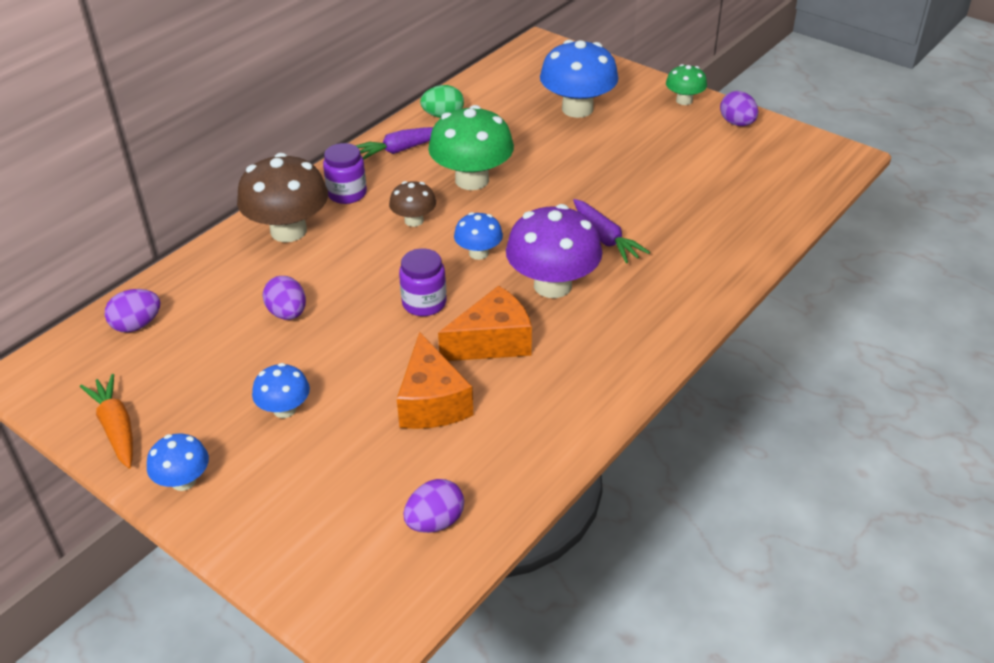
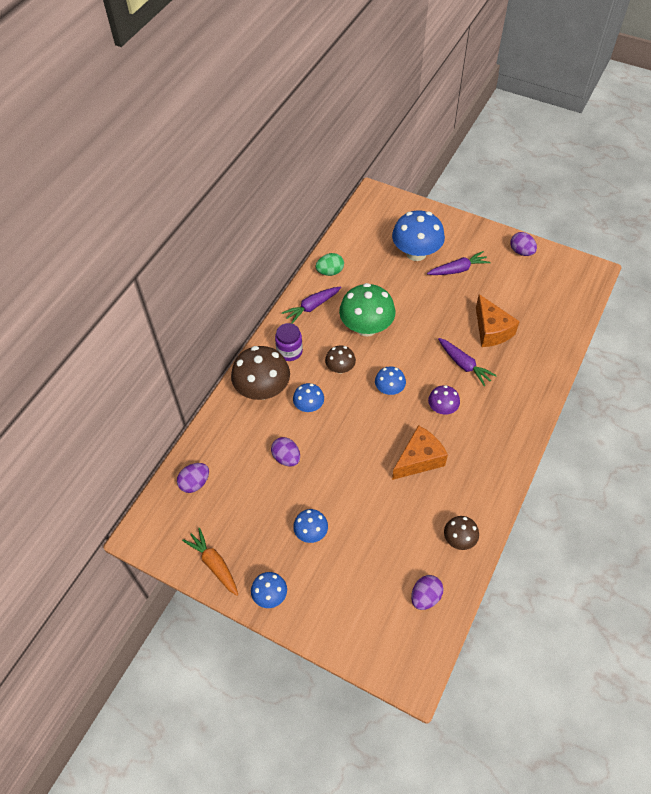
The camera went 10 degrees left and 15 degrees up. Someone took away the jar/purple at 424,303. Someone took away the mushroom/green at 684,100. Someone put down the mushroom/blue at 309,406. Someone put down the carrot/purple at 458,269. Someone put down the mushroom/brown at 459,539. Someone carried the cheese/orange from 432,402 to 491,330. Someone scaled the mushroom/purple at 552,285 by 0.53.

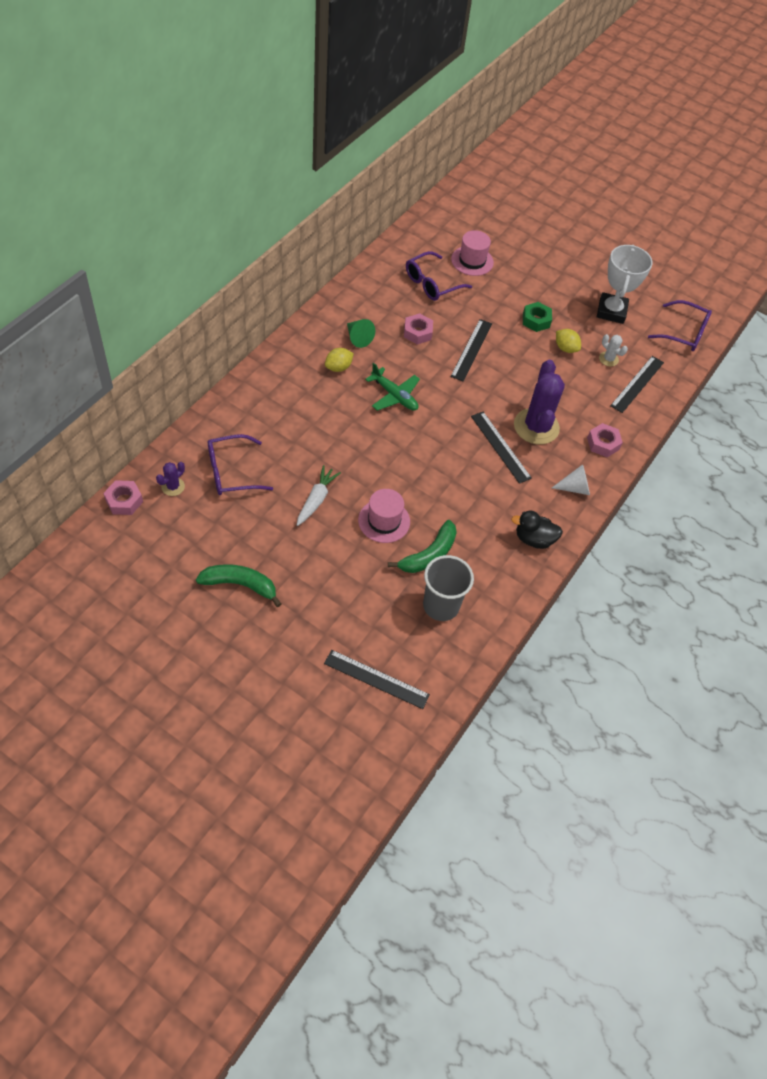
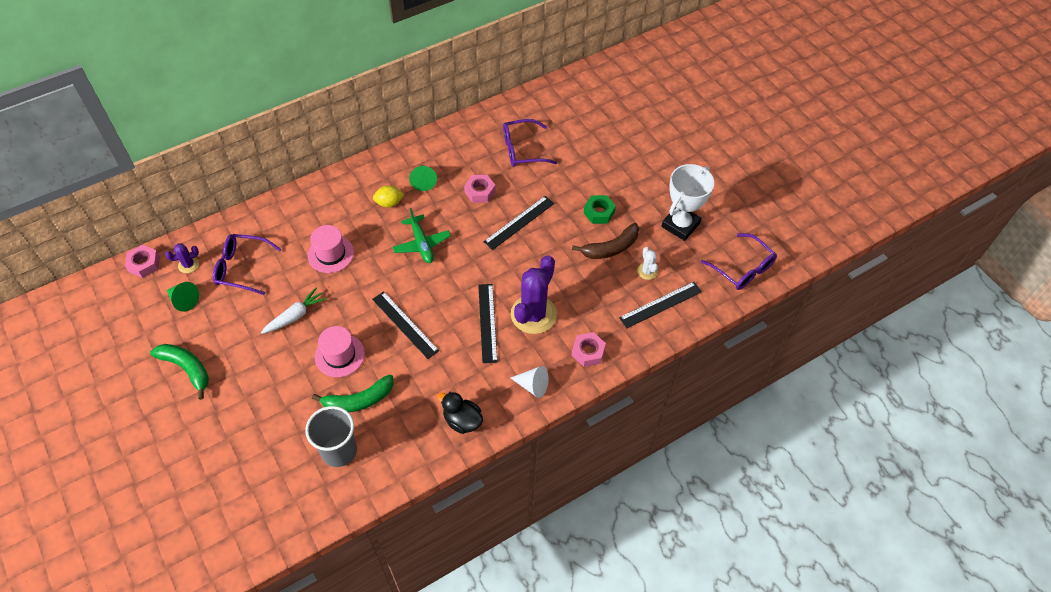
The camera went 30 degrees right and 0 degrees up. Someone put down the cone/green at 184,300. Someone carried the ruler/black from 376,679 to 405,324. Someone carried the hat/pink from 472,261 to 330,254. Someone swapped the lemon/yellow at 565,348 for the banana/brown at 610,248.

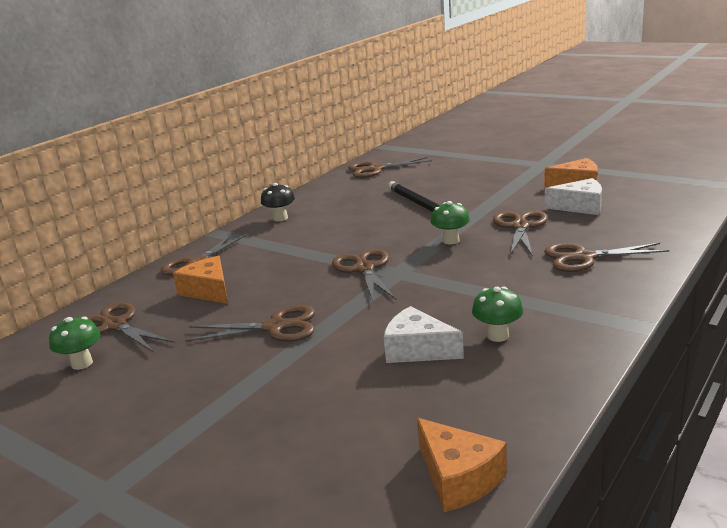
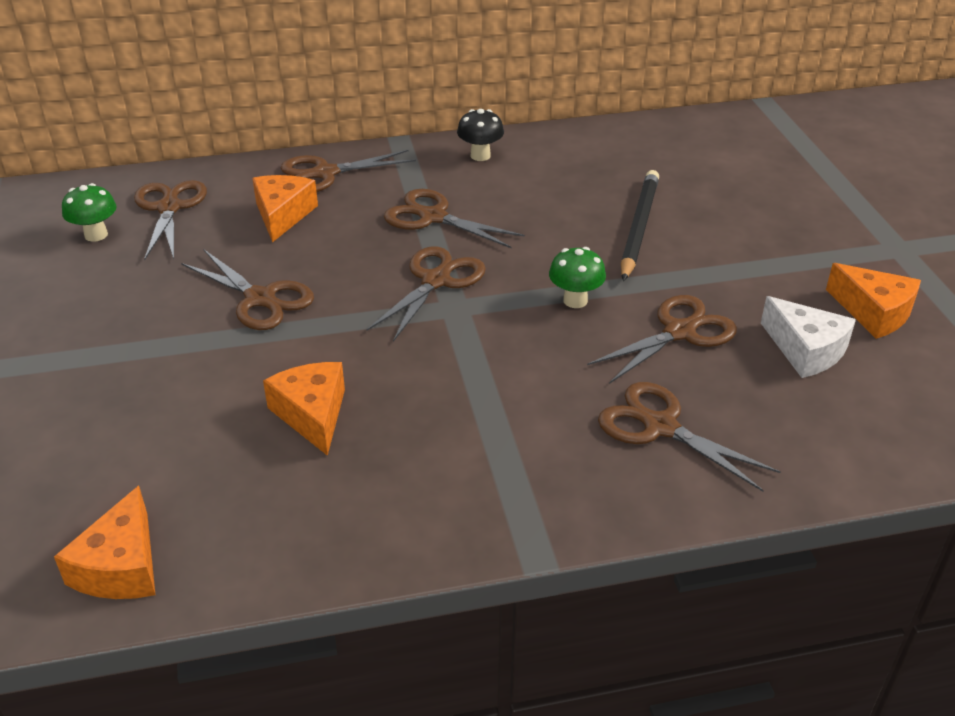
The camera went 40 degrees right and 15 degrees up. Someone took away the mushroom/green at 497,336. Someone carried the scissors/brown from 375,169 to 433,217. Someone repainted the cheese/white at 417,349, which became the cheese/orange at 312,414.

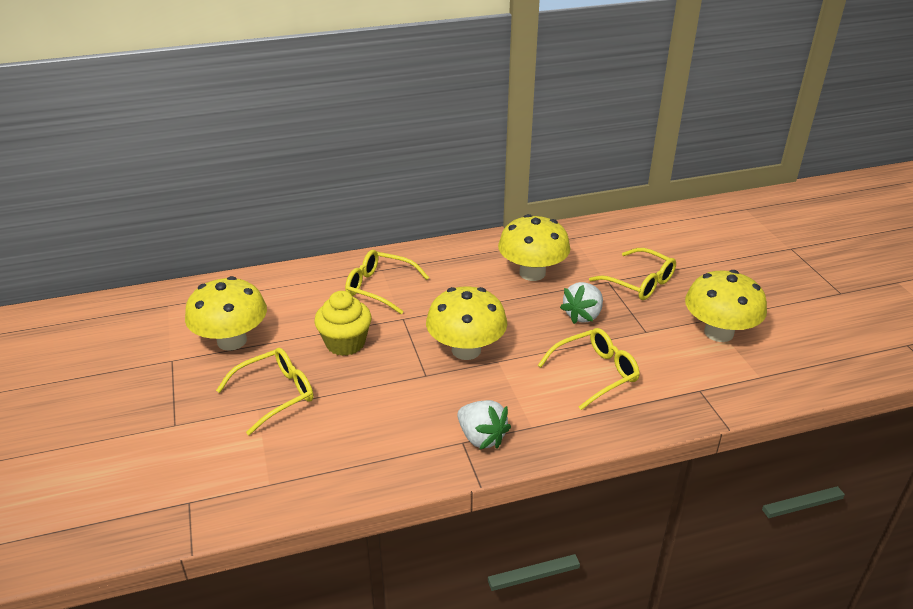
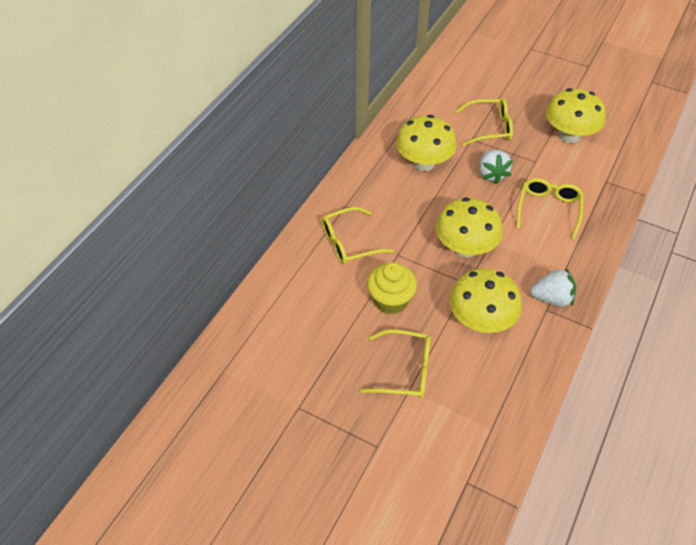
The camera went 45 degrees left and 15 degrees up. Someone carried the mushroom/yellow from 232,341 to 480,320. Someone rotated the glasses/yellow at 276,394 by 90 degrees clockwise.

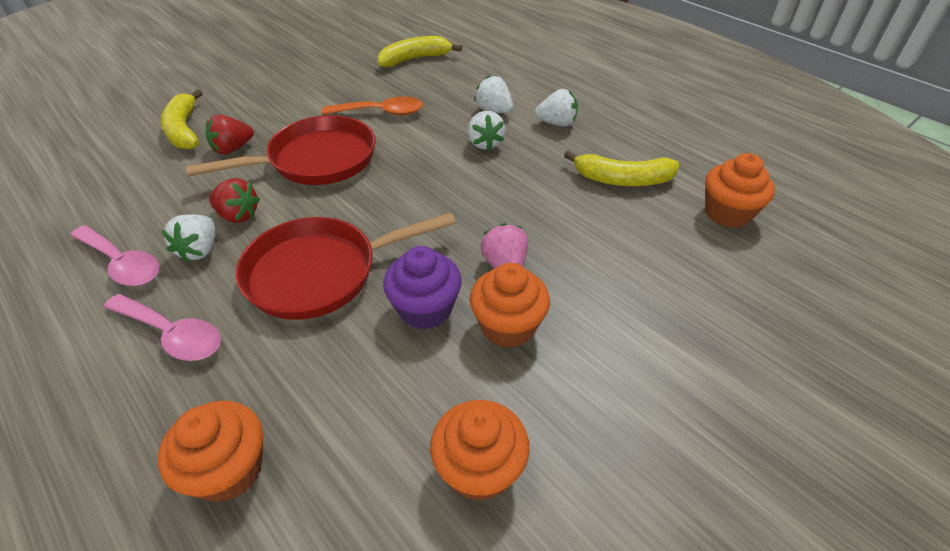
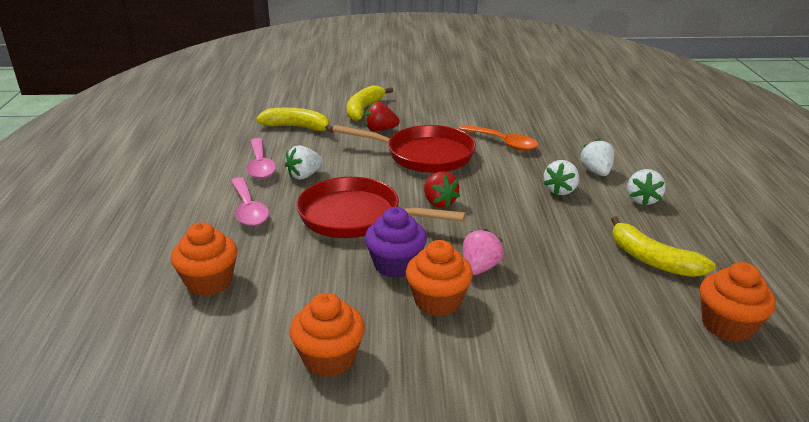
The camera went 40 degrees right and 15 degrees down. Someone carried the strawberry/red from 238,215 to 439,202. Someone carried the banana/yellow from 415,59 to 297,127. Someone rotated the strawberry/white at 556,123 by 60 degrees clockwise.

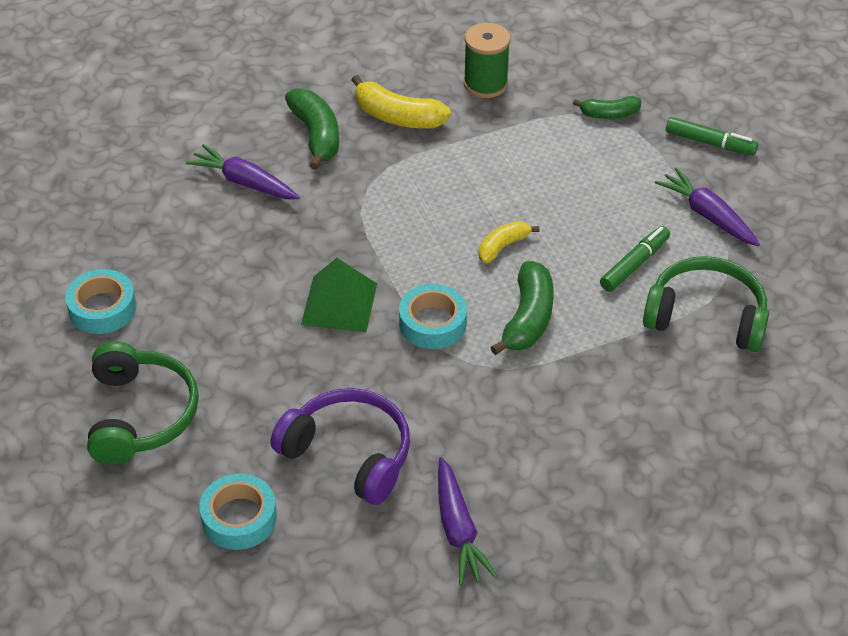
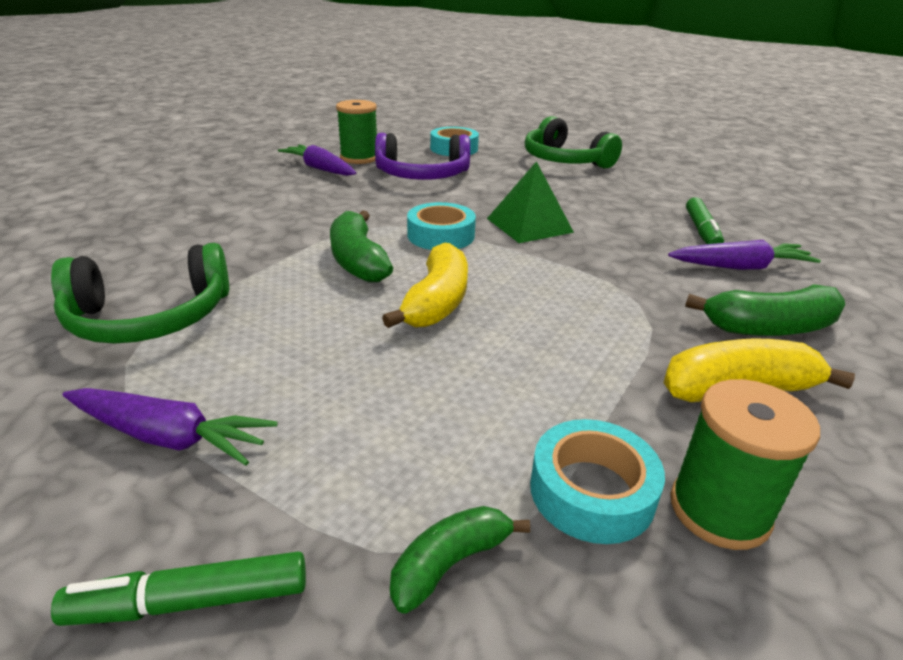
The camera went 145 degrees right and 15 degrees down. Someone put down the spool/green at 359,158. Someone carried the tape/turquoise from 102,308 to 592,491. Someone carried the marker/green from 634,264 to 701,230. Someone rotated the banana/green at 316,135 by 45 degrees counterclockwise. Someone scaled the banana/yellow at 502,246 by 1.62.

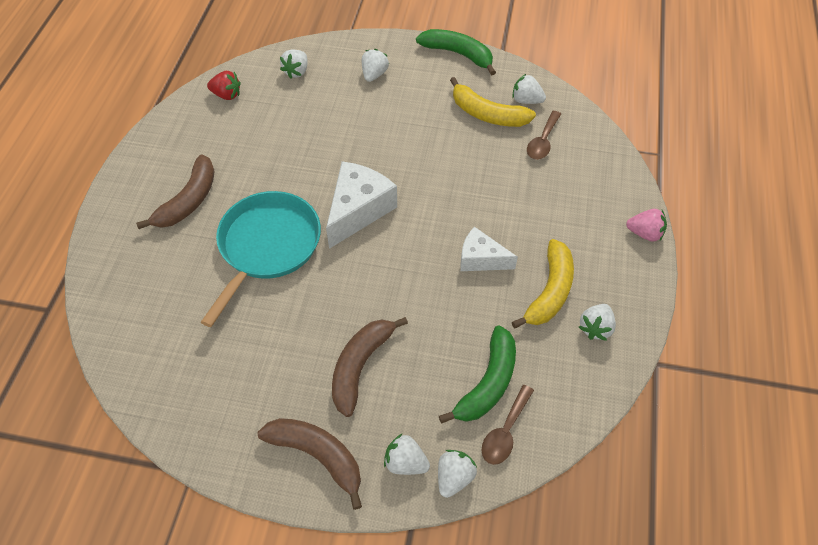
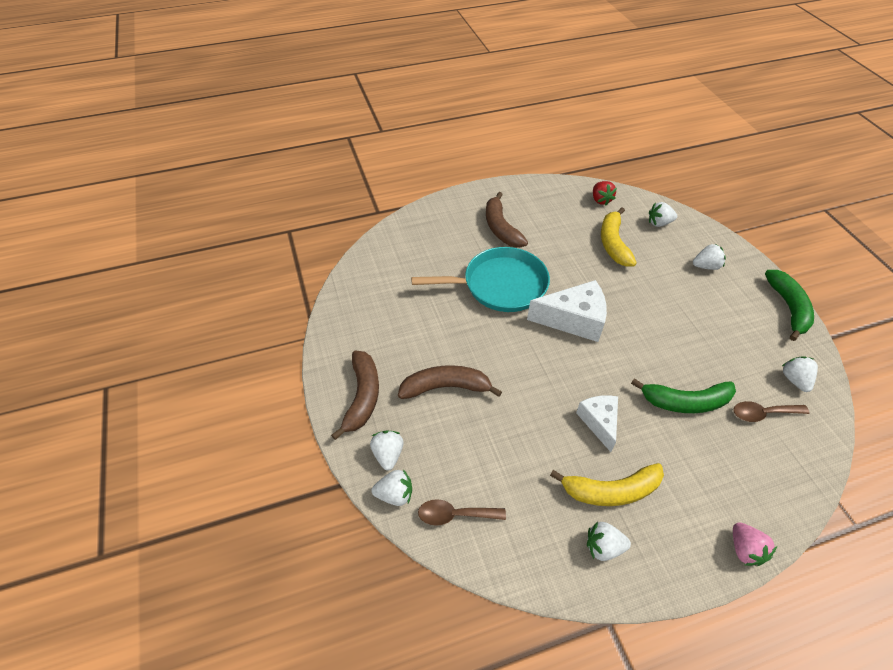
The camera went 60 degrees right and 5 degrees down. Someone carried the banana/green from 487,383 to 685,402. Someone carried the banana/yellow from 487,114 to 613,243. Someone rotated the banana/brown at 188,201 by 75 degrees clockwise.

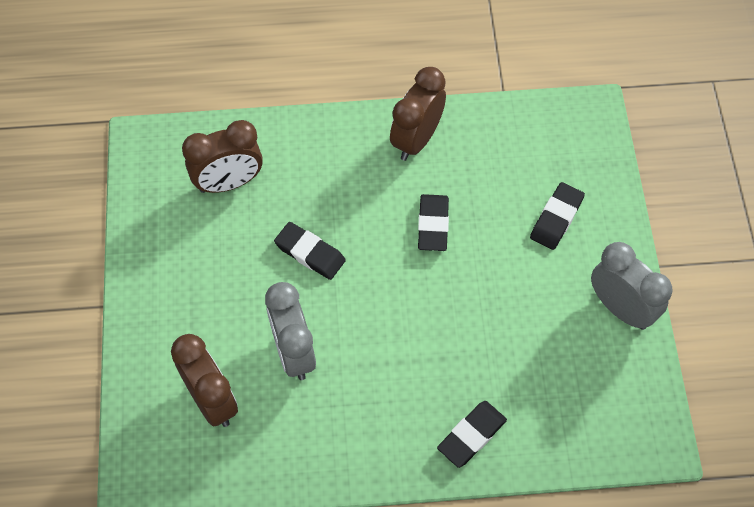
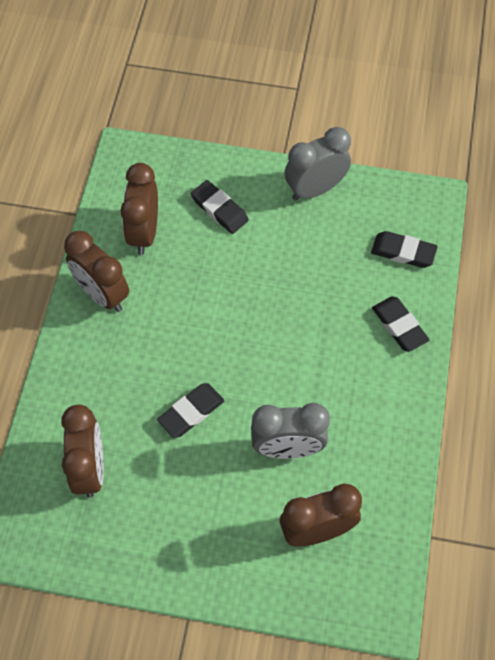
The camera went 75 degrees left and 0 degrees up. Someone put down the clock/brown at 144,233. Someone carried the eraser/black from 433,225 to 403,252.

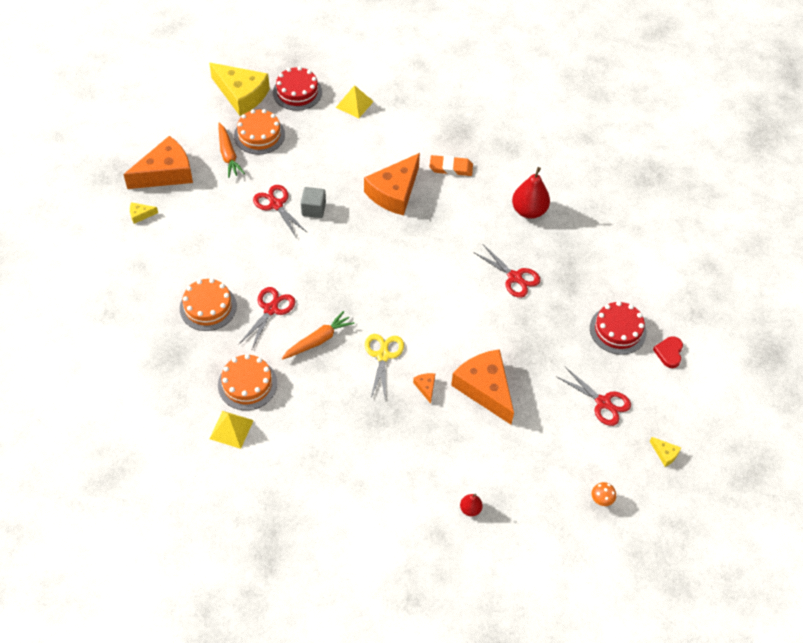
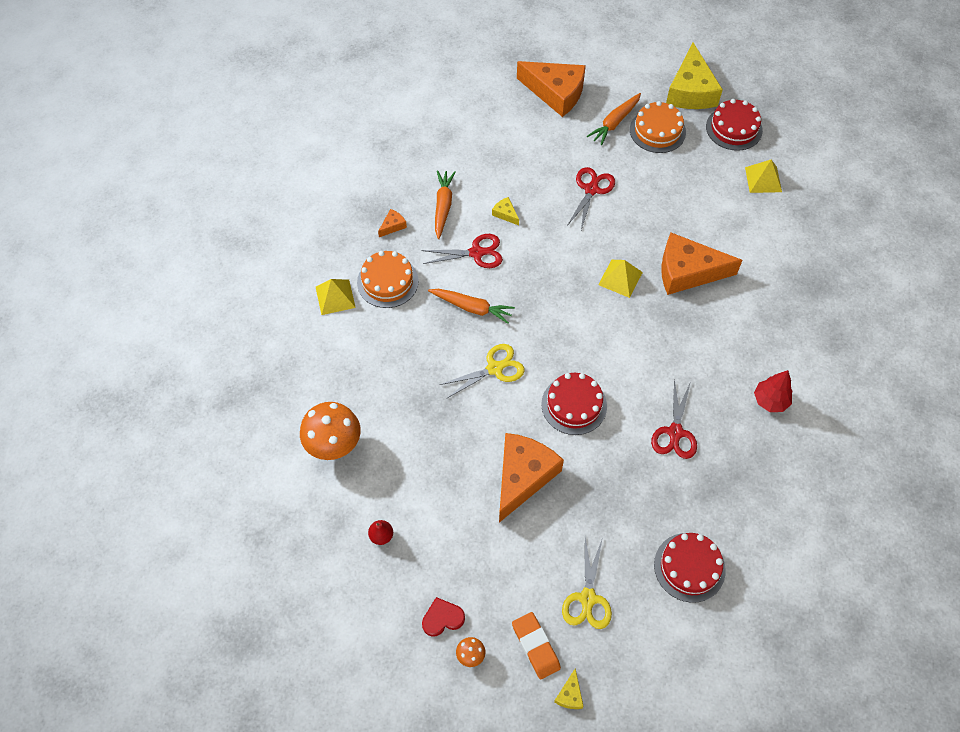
The camera went 60 degrees right and 5 degrees up. Someone took away the cube/grey at 313,209. Someone put down the mushroom/orange at 334,445. Someone put down the cake/red at 574,405. Someone put down the pyramid/yellow at 620,278. Someone carried the cheese/yellow from 140,215 to 505,214. Someone carried the cheese/orange from 426,387 to 393,226. Someone carried the eraser/orange from 451,168 to 535,646. Someone carried the heart/red from 669,353 to 442,618. Someone swapped the cake/orange at 208,307 for the carrot/orange at 443,206. Someone swapped the pear/red at 529,211 for the tree/red at 770,401. Someone repainted the scissors/red at 603,402, which became the scissors/yellow at 588,598.

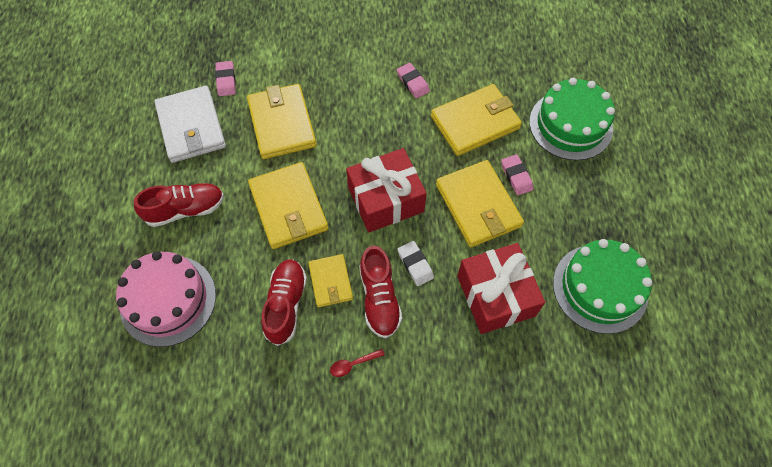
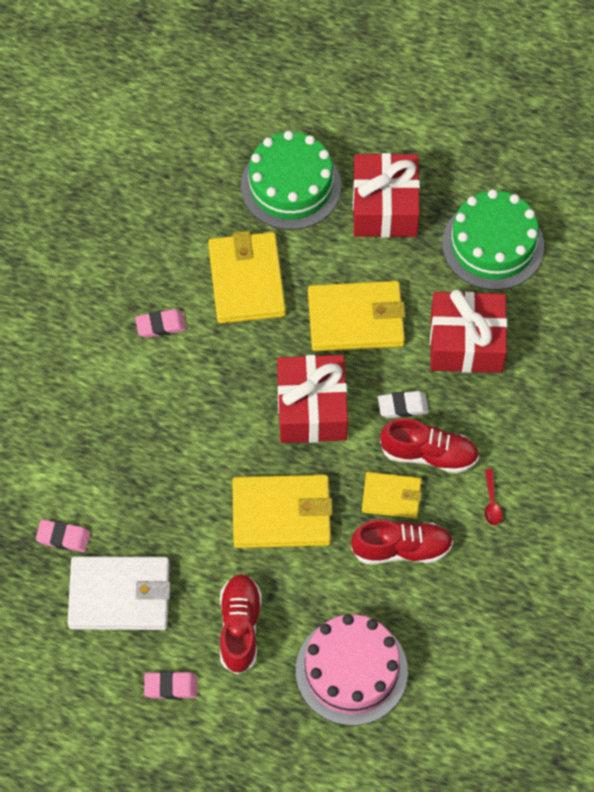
The camera went 70 degrees left and 0 degrees up. Someone took away the wallet/yellow at 282,123. Someone put down the gift/red at 384,207. Someone carried the eraser/pink from 516,176 to 171,687. Someone rotated the shoe/red at 286,304 by 150 degrees clockwise.

